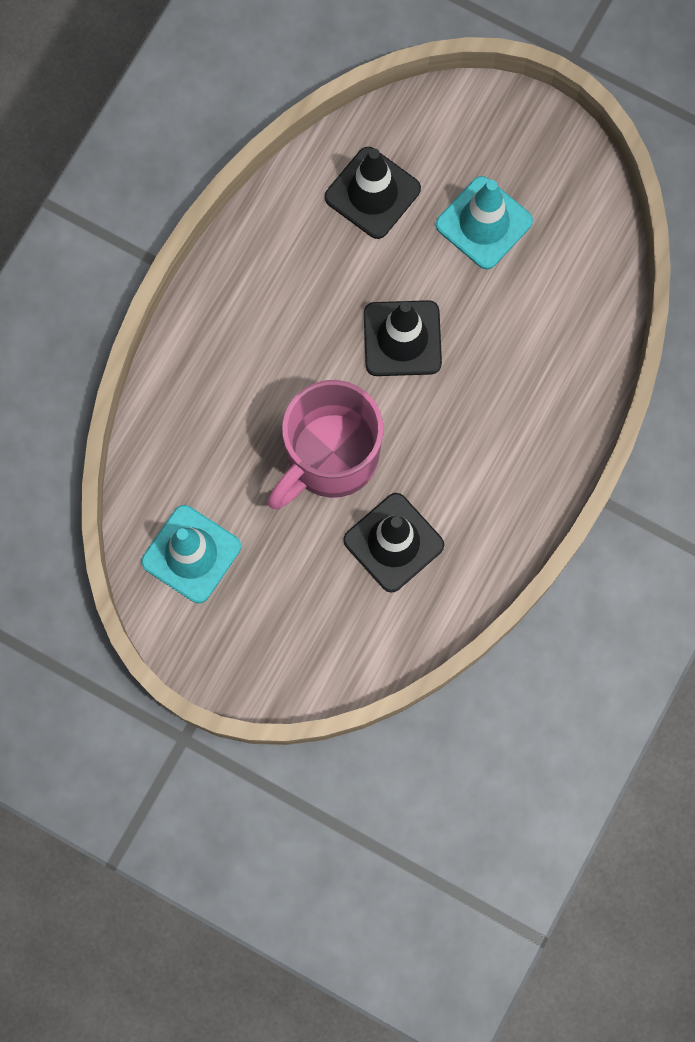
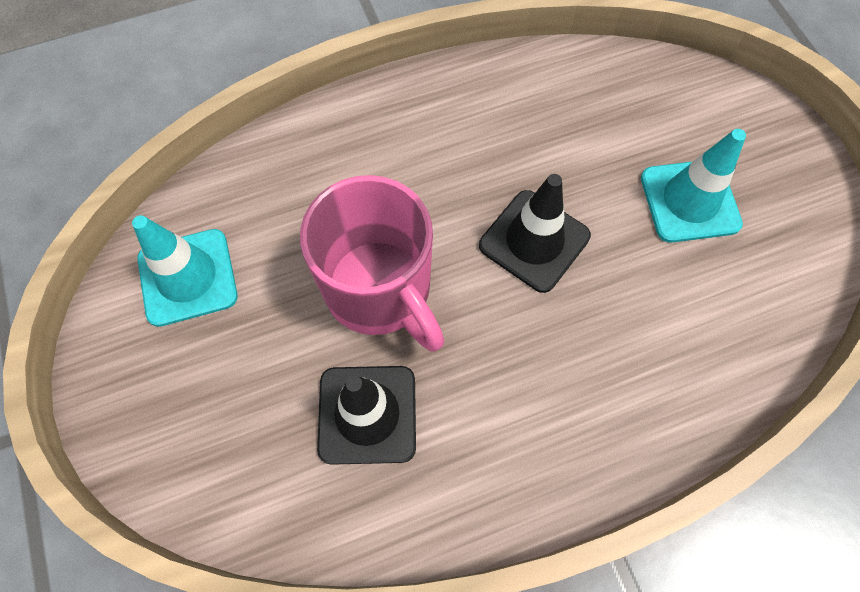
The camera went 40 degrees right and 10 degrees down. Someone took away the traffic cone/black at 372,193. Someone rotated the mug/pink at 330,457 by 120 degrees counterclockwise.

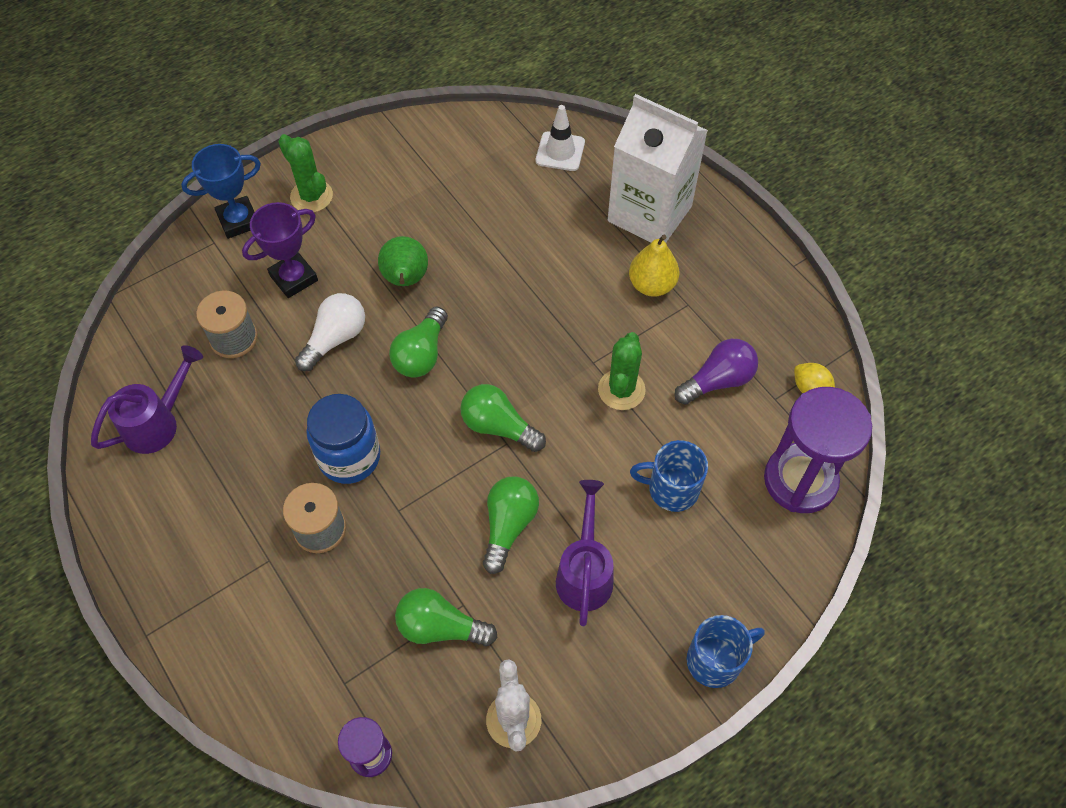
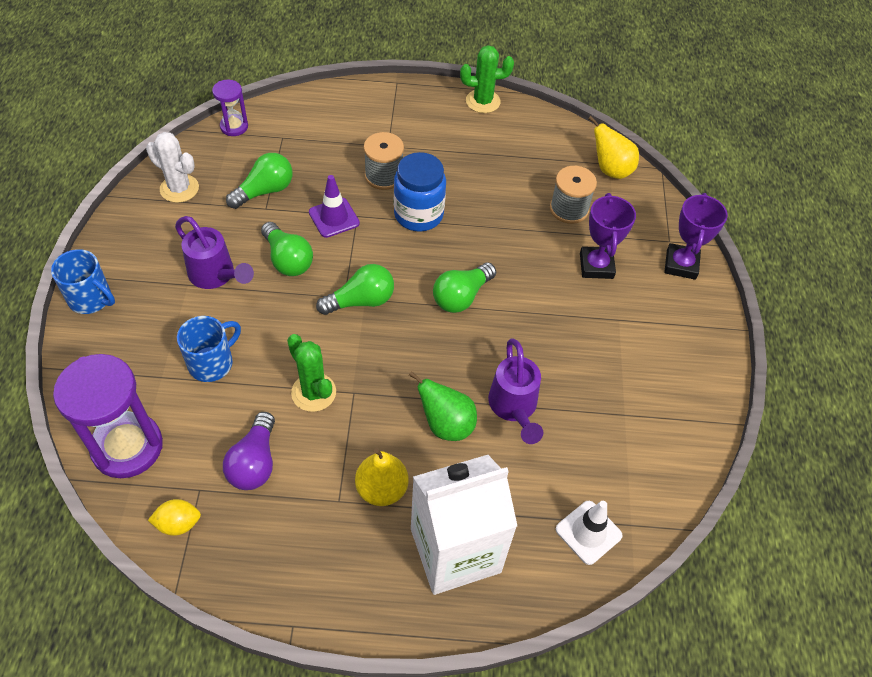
The camera went 125 degrees right and 5 degrees down. Someone took away the light bulb/white at 335,339. Someone put down the traffic cone/purple at 334,218. Someone put down the pear/yellow at 610,170. Someone carried the watering can/purple from 158,422 to 514,408. Someone carried the cactus/green from 311,196 to 483,101. Someone carried the pear/green from 405,279 to 446,424. Someone repainted the trophy/blue at 238,221, which became the trophy/purple at 681,264. Someone rotated the light bulb/green at 421,354 by 105 degrees counterclockwise. Someone rotated the mug/blue at 715,660 by 75 degrees counterclockwise.

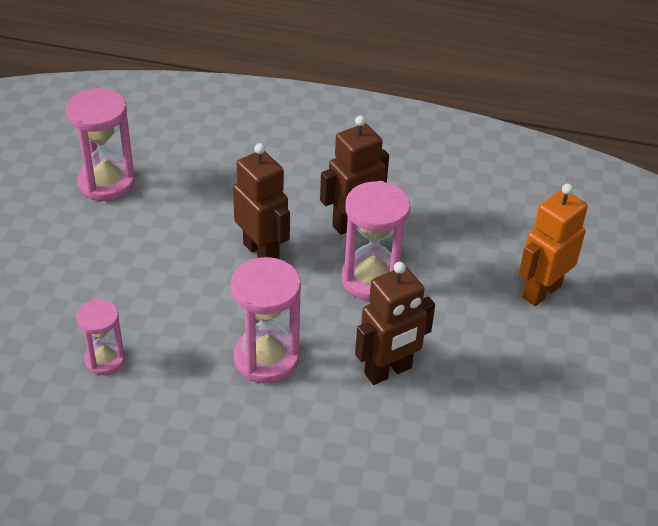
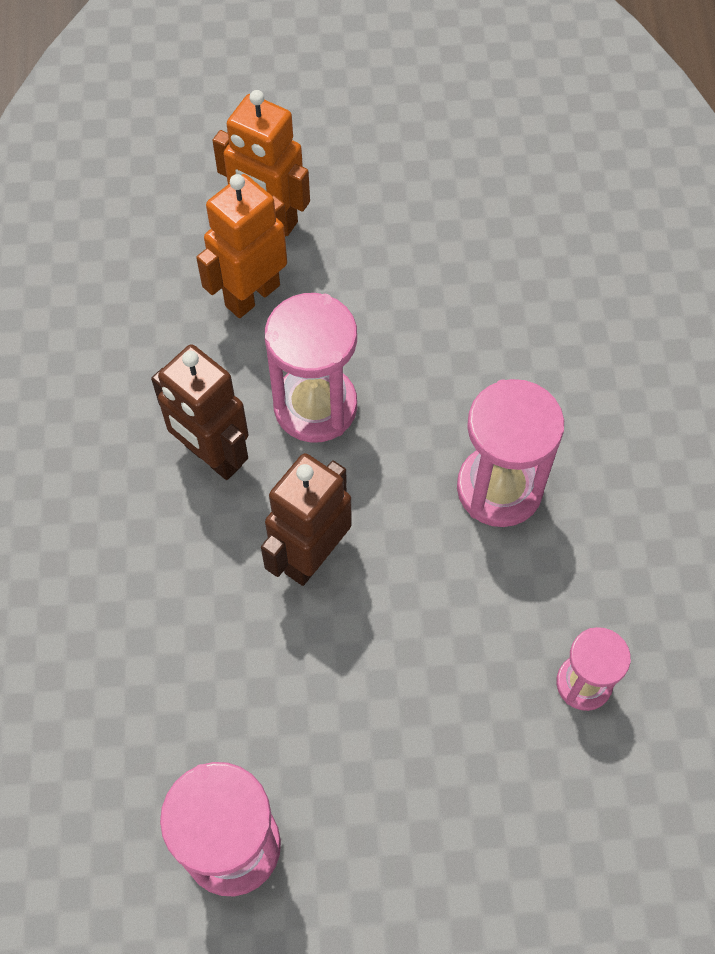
The camera went 105 degrees left and 20 degrees up. Someone took away the robot/brown at 388,371. Someone put down the robot/orange at 252,295.

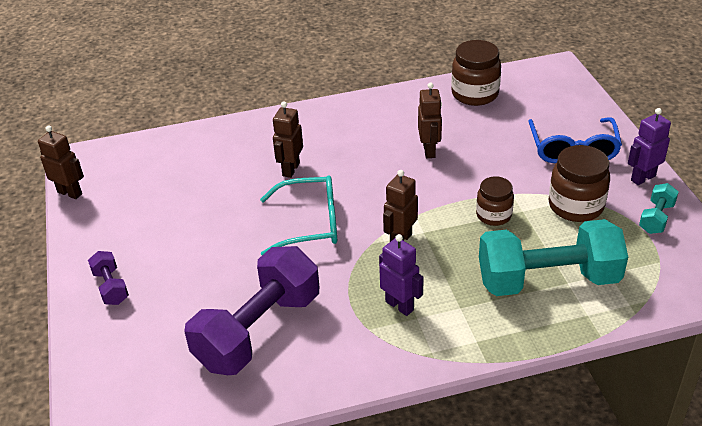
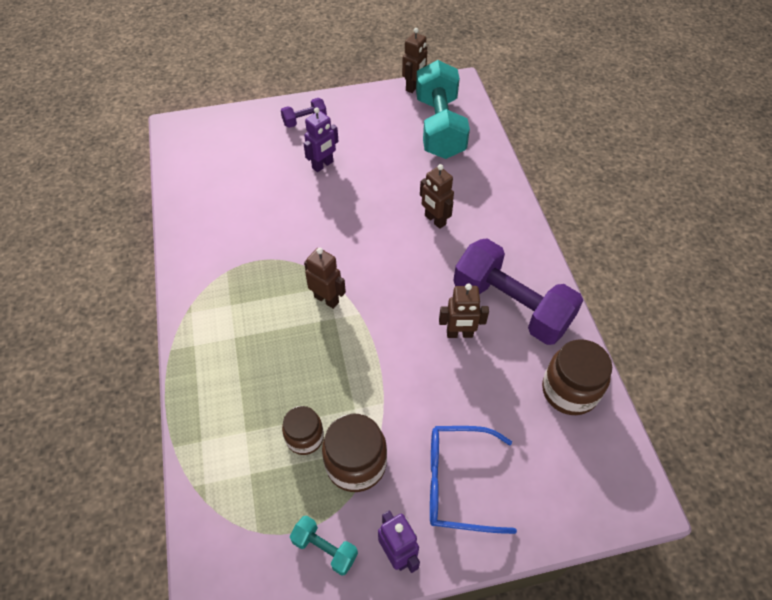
The camera went 90 degrees right and 15 degrees up. Someone took away the glasses/turquoise at 309,224. Someone carried the dumbbell/purple from 258,330 to 511,306. Someone carried the robot/purple from 400,305 to 323,165. Someone carried the jar/brown from 493,215 to 305,437. Someone carried the dumbbell/turquoise from 548,280 to 439,127. Someone rotated the robot/brown at 290,169 by 150 degrees counterclockwise.

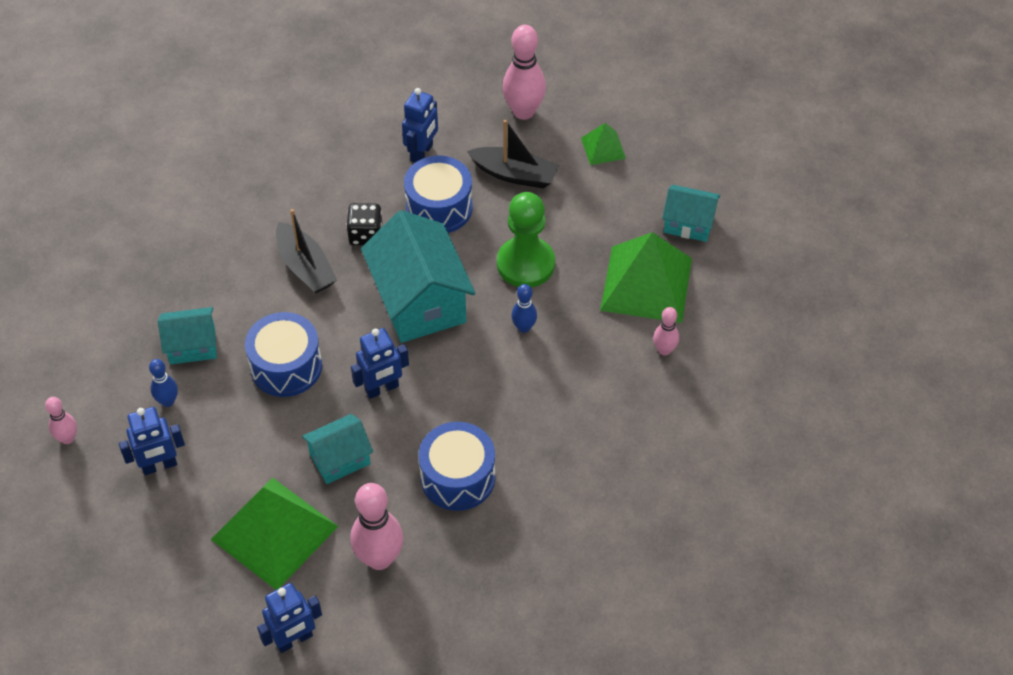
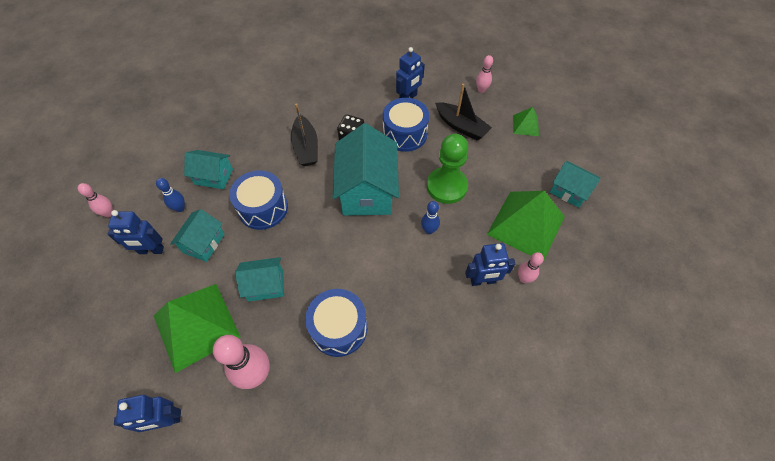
The camera went 20 degrees right and 5 degrees up. Someone put down the house/turquoise at 204,243. Someone carried the robot/blue from 382,389 to 483,281. Someone scaled the bowling pin/pink at 523,112 by 0.54.

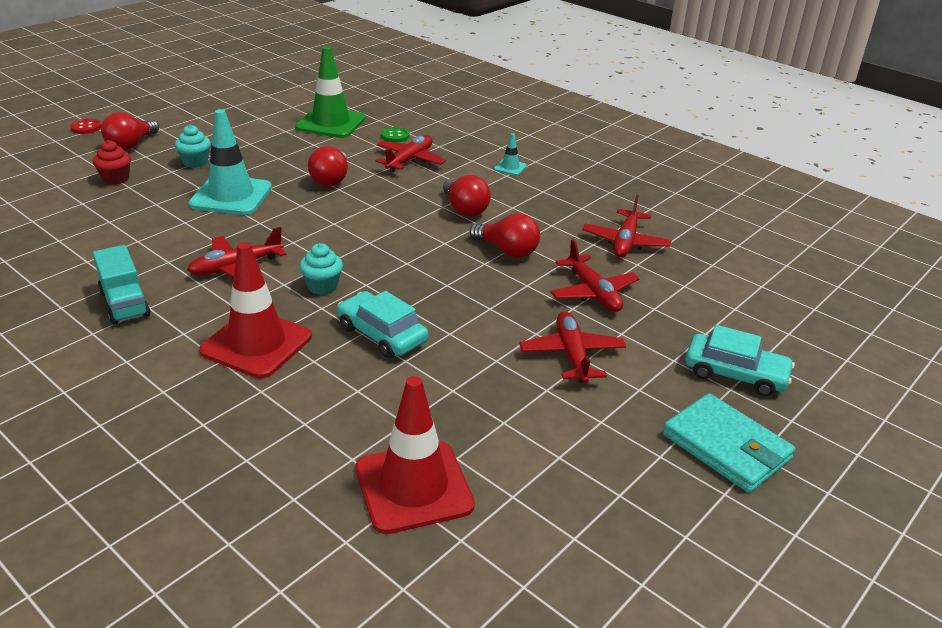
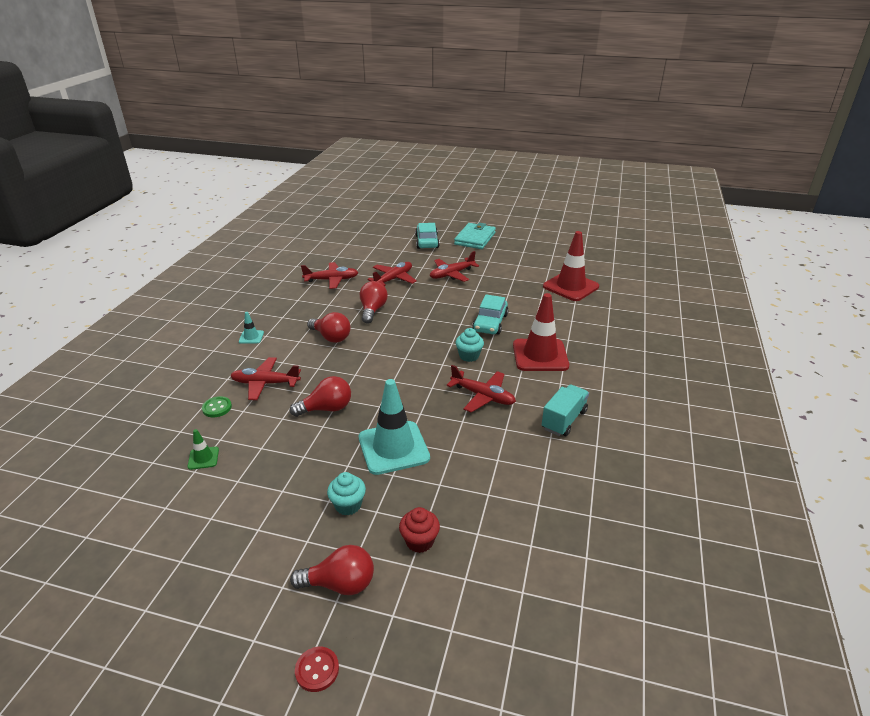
The camera went 115 degrees left and 0 degrees up. Someone rotated the light bulb/red at 464,209 by 90 degrees clockwise. Someone scaled the traffic cone/green at 330,123 by 0.44.

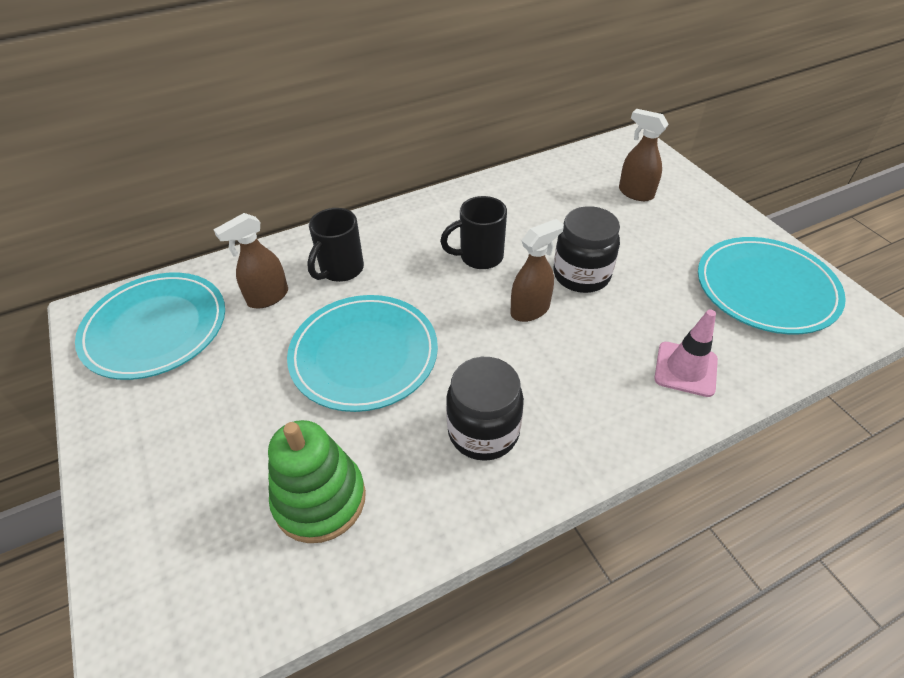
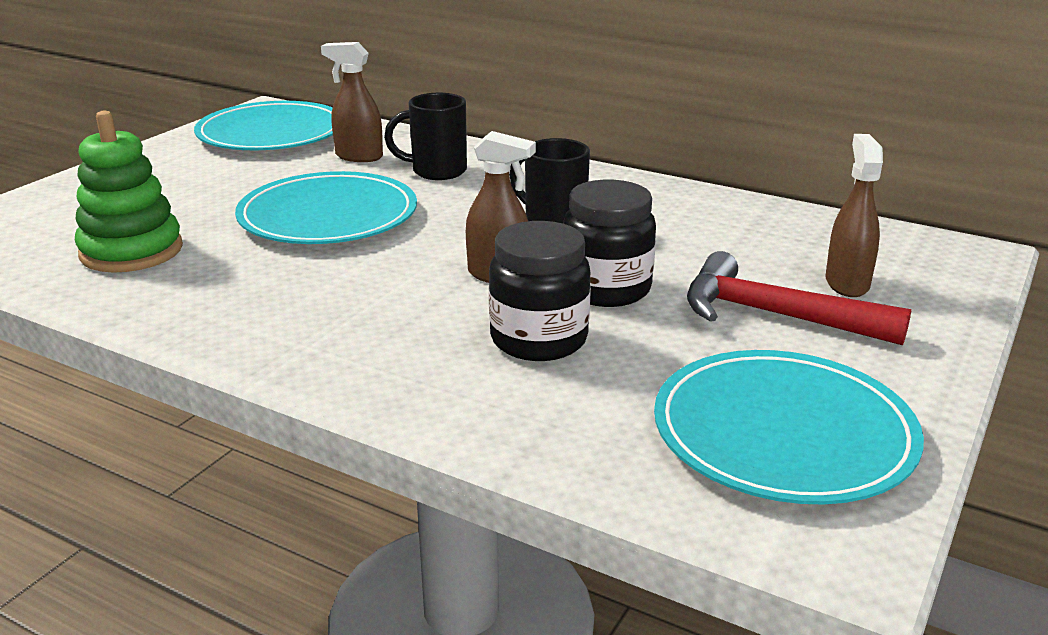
The camera went 55 degrees right and 20 degrees down. Someone took away the traffic cone/pink at 685,369. Someone put down the hammer/red at 775,315. Someone carried the jar/black from 483,431 to 539,340.

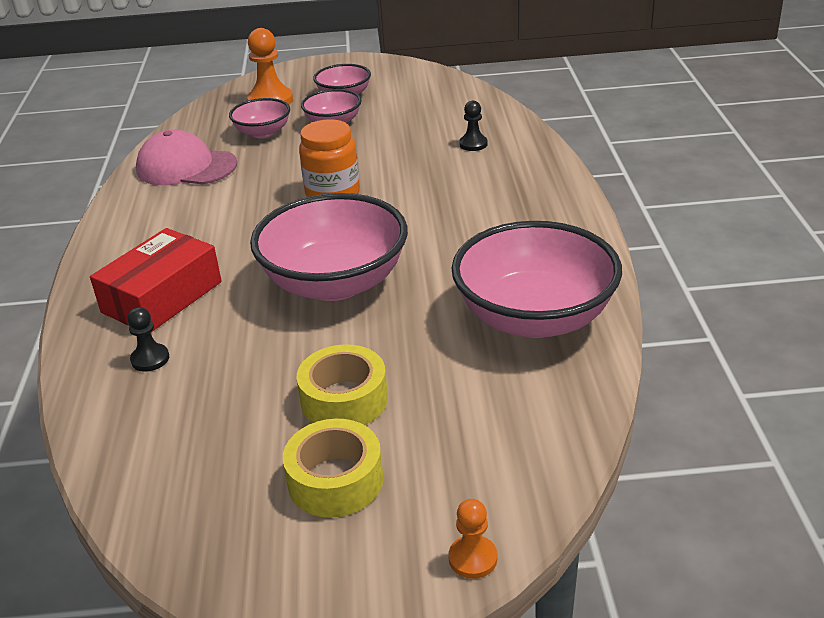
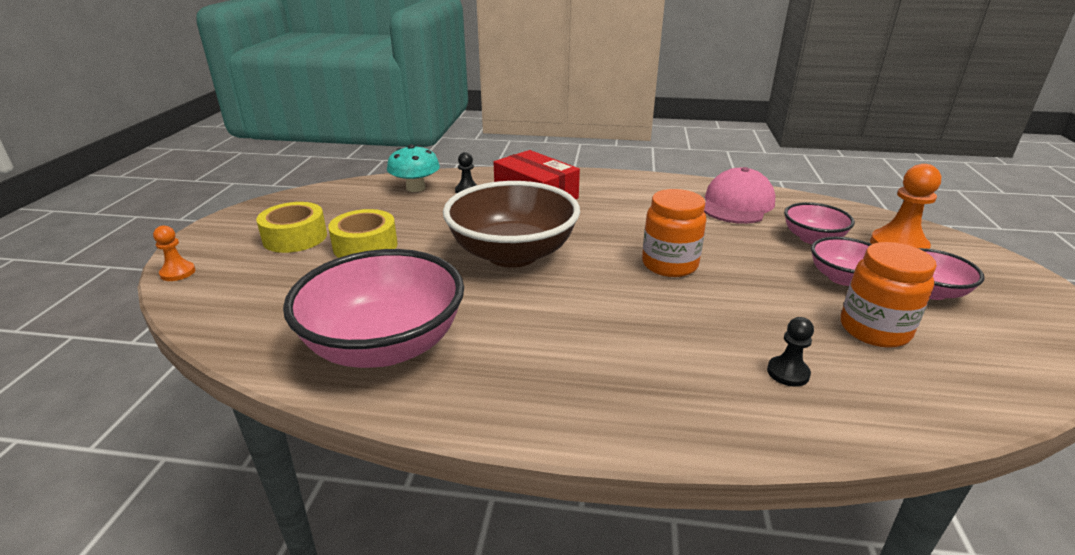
The camera went 100 degrees right and 5 degrees down. Someone put down the mushroom/turquoise at 415,188. Someone put down the jar/orange at 874,330. Someone repainted the bowl/pink at 335,283, which became the bowl/brown at 512,254.

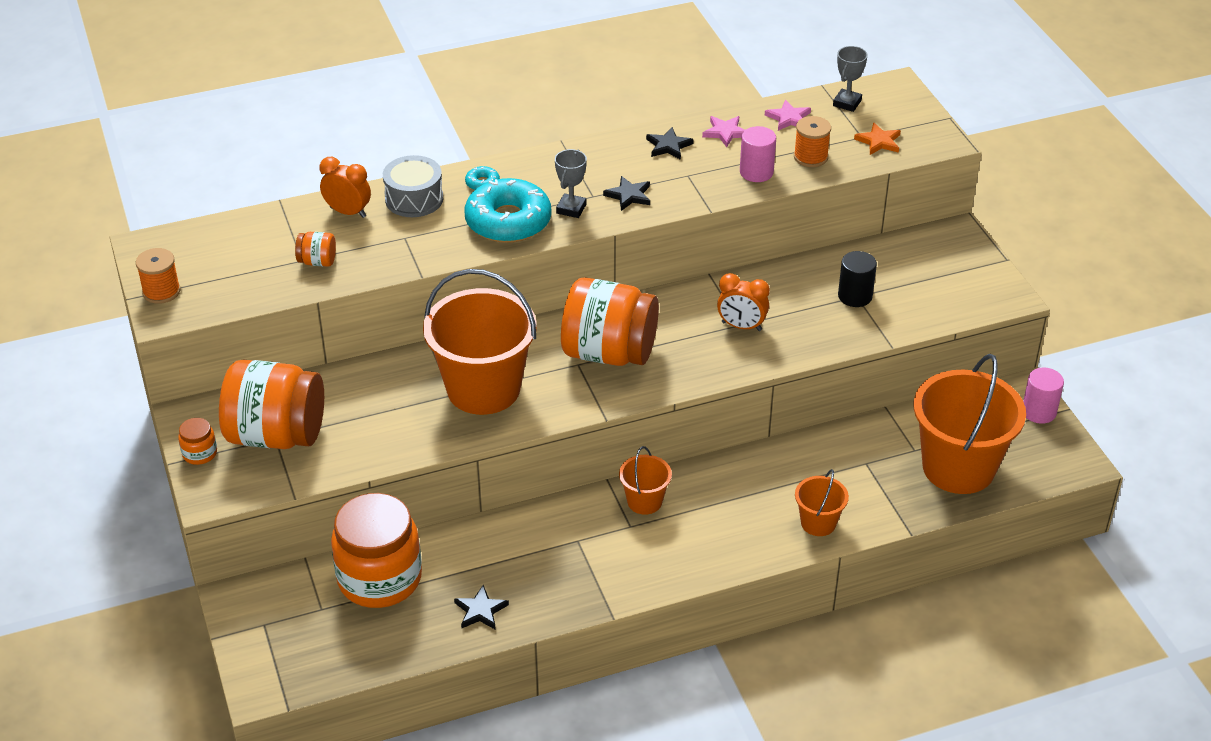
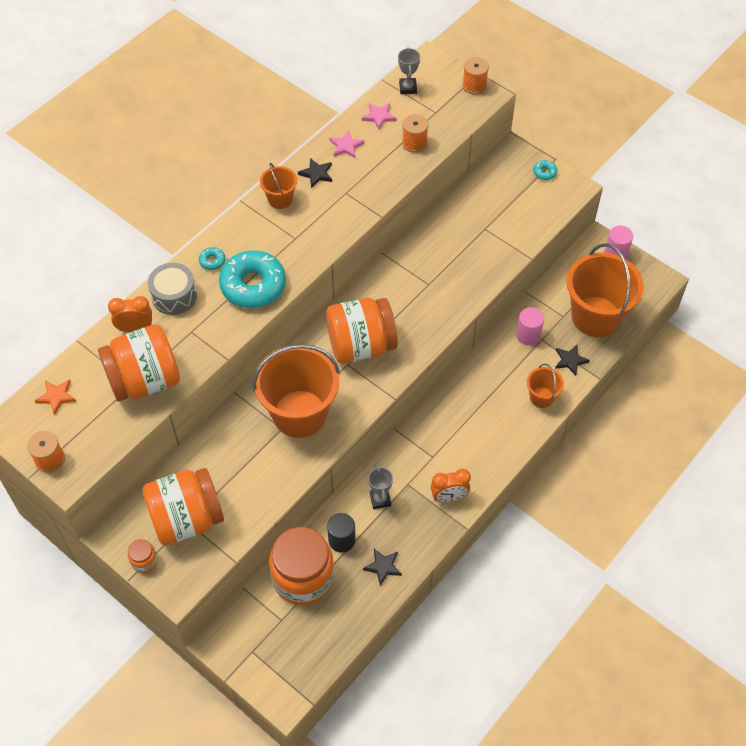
The camera went 30 degrees left and 15 degrees up. Someone put down the spool/orange at 474,85. Someone put down the donut/turquoise at 544,172. Someone carried the trophy/grey from 571,209 to 380,499. Someone carried the star/black from 629,195 to 570,360. Someone carried the bucket/orange from 644,501 to 280,199. Someone carried the clock/orange from 741,326 to 449,497. Someone carried the cylinder/pink from 756,172 to 528,335. Someone carried the cylinder/black from 855,296 to 341,540. Someone carried the star/orange from 878,141 to 56,396. Someone scaled the jar/orange at 317,261 by 2.41.

